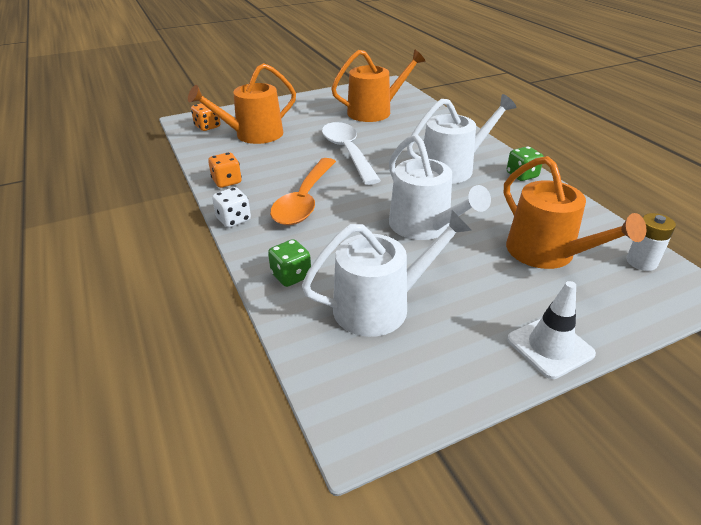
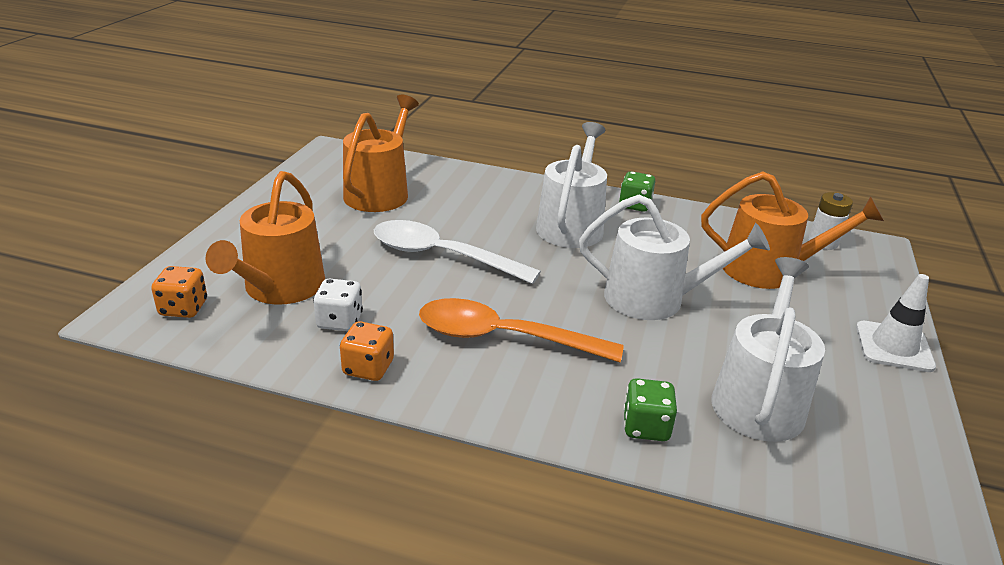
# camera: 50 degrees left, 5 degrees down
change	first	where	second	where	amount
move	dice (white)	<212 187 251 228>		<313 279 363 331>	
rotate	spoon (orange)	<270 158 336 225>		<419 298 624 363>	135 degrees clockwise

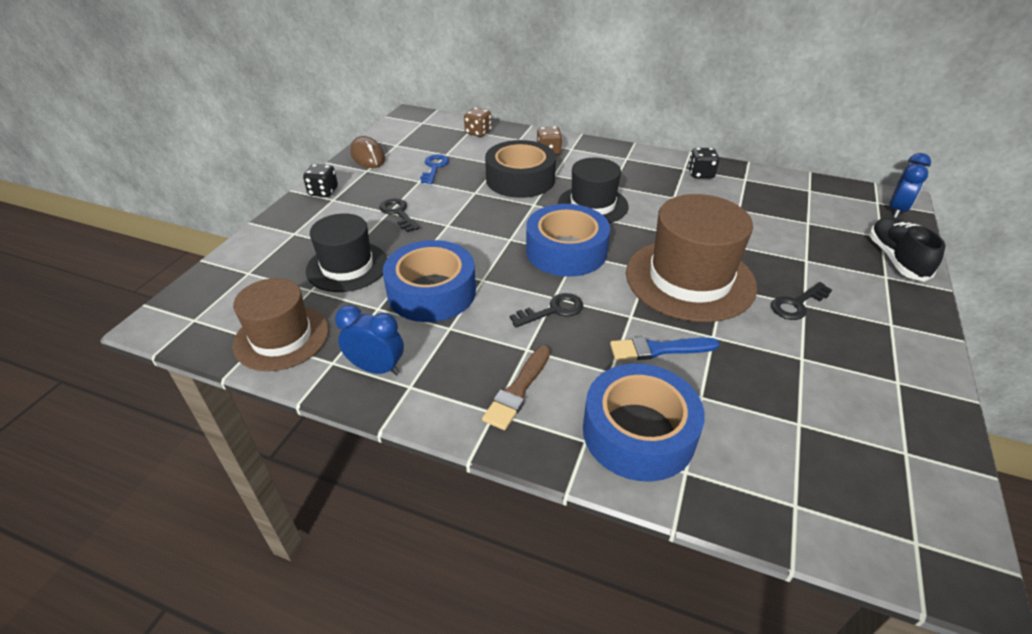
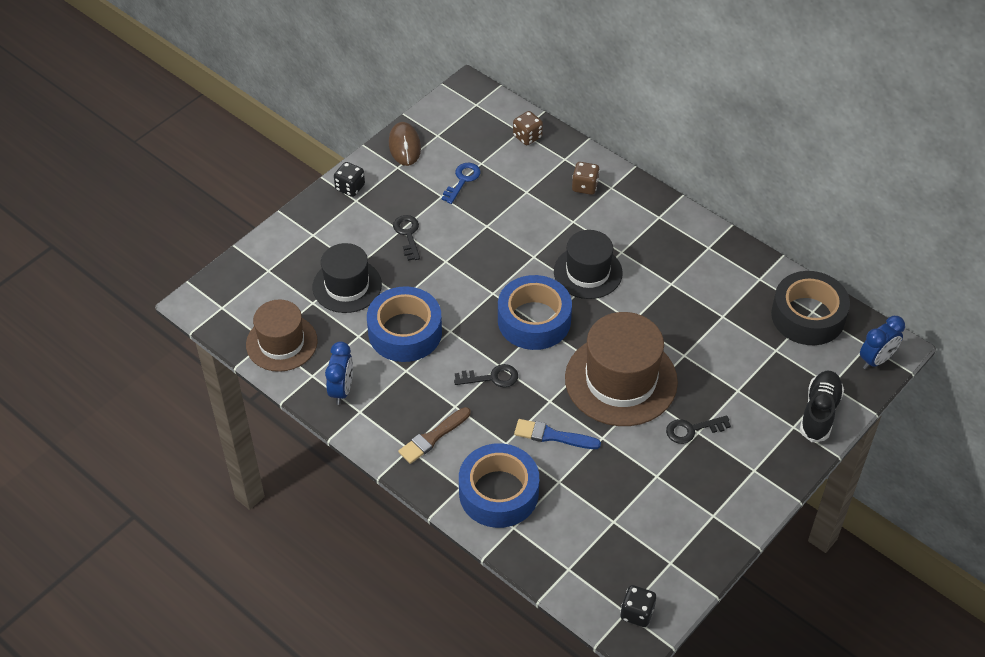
# camera: 20 degrees right, 10 degrees up
change	first	where	second	where	amount
move	tape (black)	<485 140 556 198>		<771 271 850 345>	
move	dice (black)	<688 148 719 178>		<620 585 656 627>	
rotate	clock (blue)	<335 305 404 375>		<325 341 353 405>	60 degrees clockwise

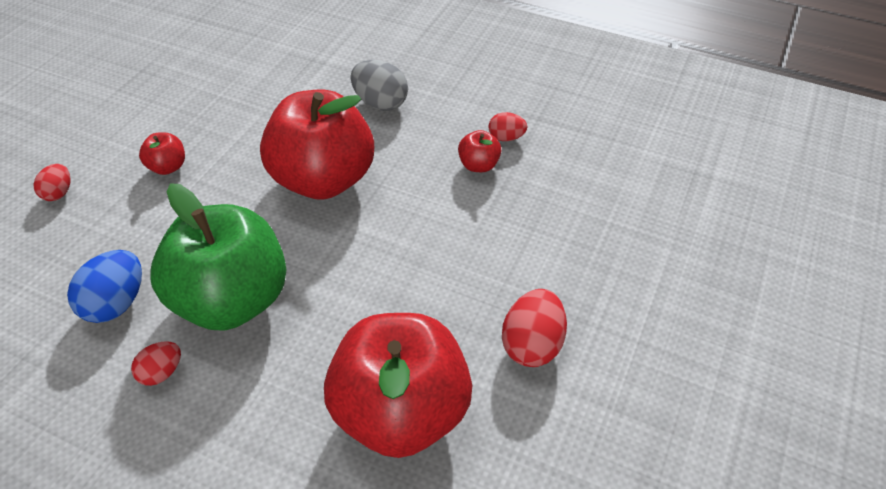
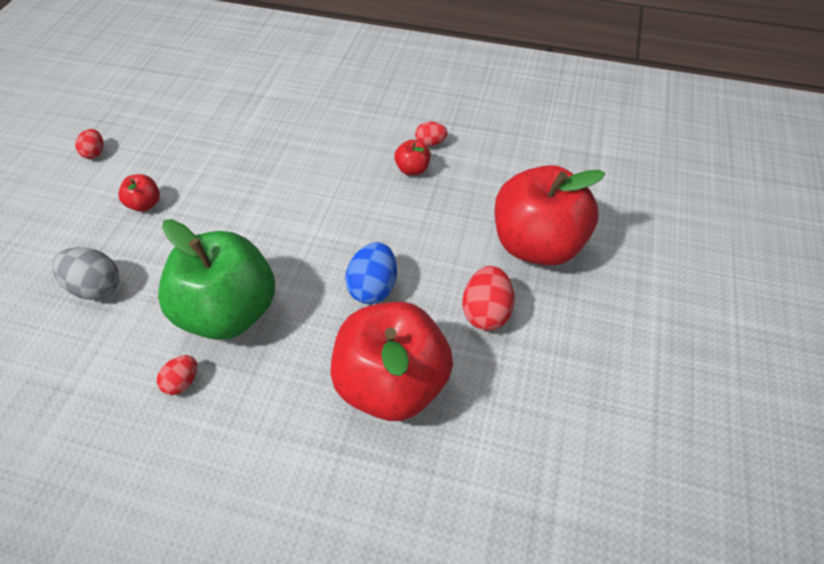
# camera: 10 degrees left, 5 degrees up
change	first	where	second	where	amount
move	egg (red)	<33 164 71 201>		<75 129 104 159>	
move	egg (blue)	<67 250 142 323>		<345 242 397 304>	
move	apple (red)	<260 90 374 200>		<495 165 605 266>	
move	egg (grey)	<351 60 408 111>		<52 247 119 300>	

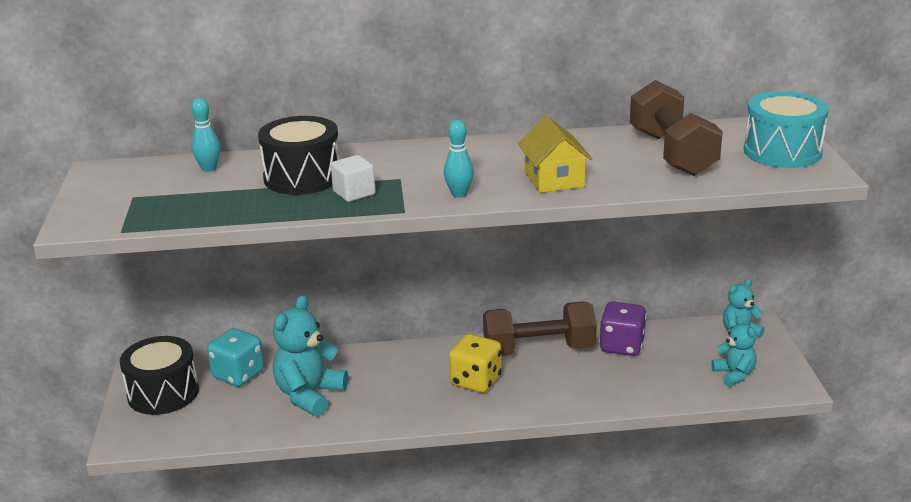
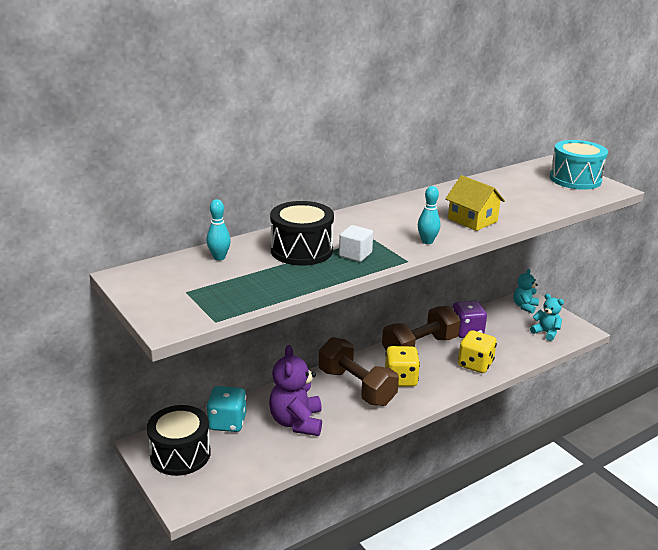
# camera: 30 degrees left, 0 degrees up
change	first	where	second	where	amount
insert			dice (yellow)	<458 330 497 373>	
move	dumbbell (brown)	<630 80 723 176>		<319 337 399 406>	
recolor	teddy bear (turquoise)	<273 295 348 416>	teddy bear (purple)	<269 345 322 436>	

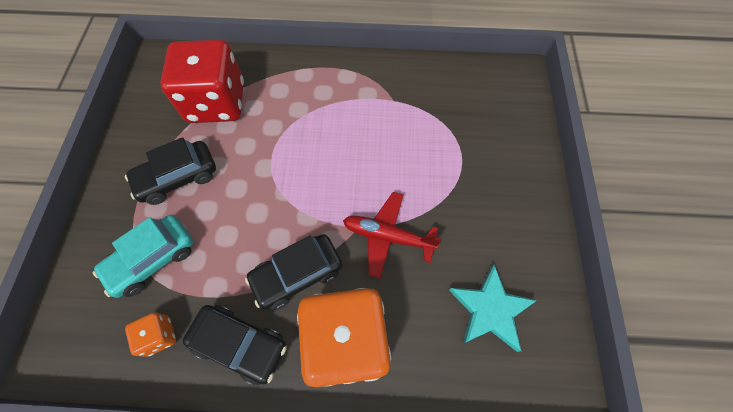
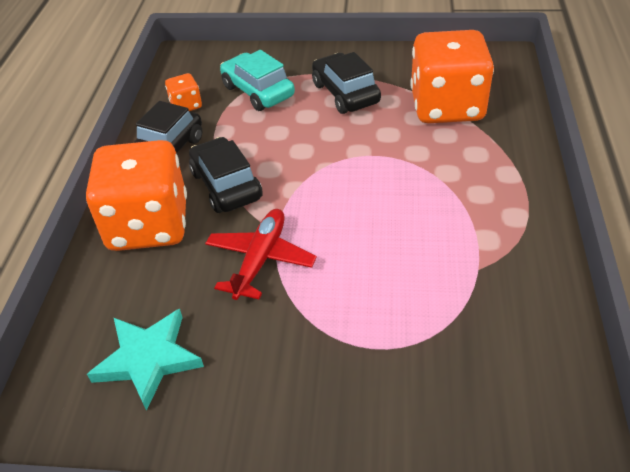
# camera: 95 degrees right, 20 degrees down
change	first	where	second	where	amount
recolor	dice (red)	<160 40 244 123>	dice (orange)	<410 30 494 123>	

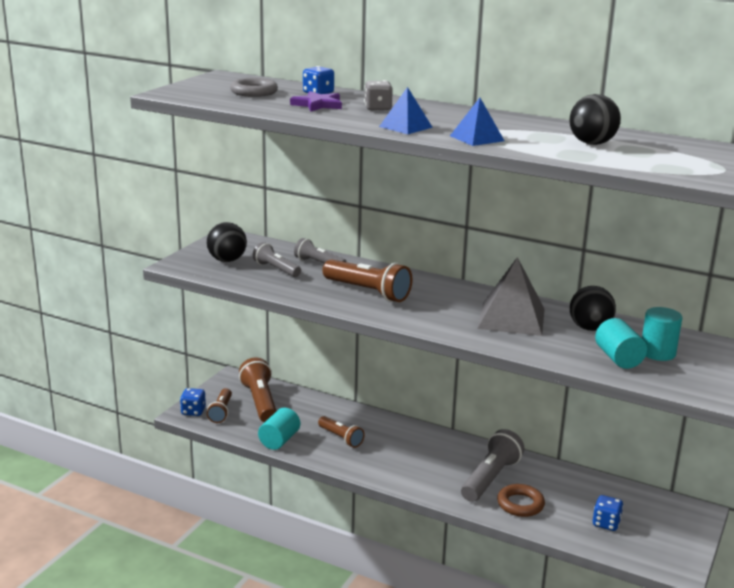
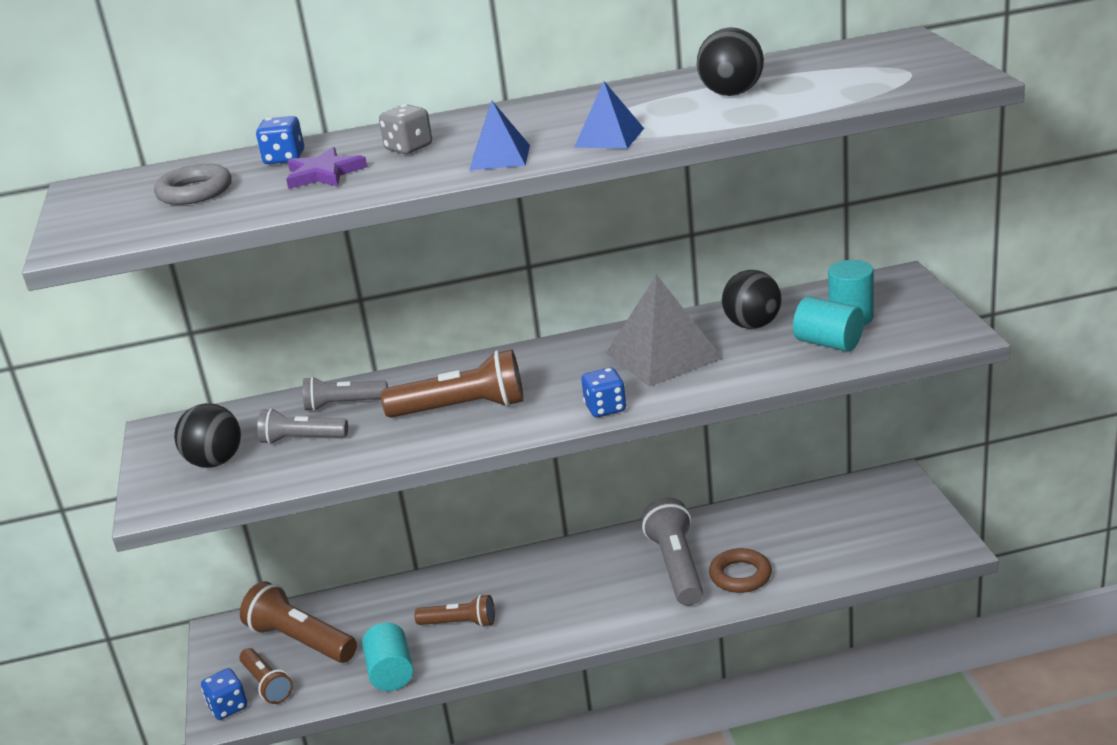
# camera: 35 degrees left, 5 degrees up
change	first	where	second	where	amount
move	dice (blue)	<593 495 623 531>		<582 368 626 417>	

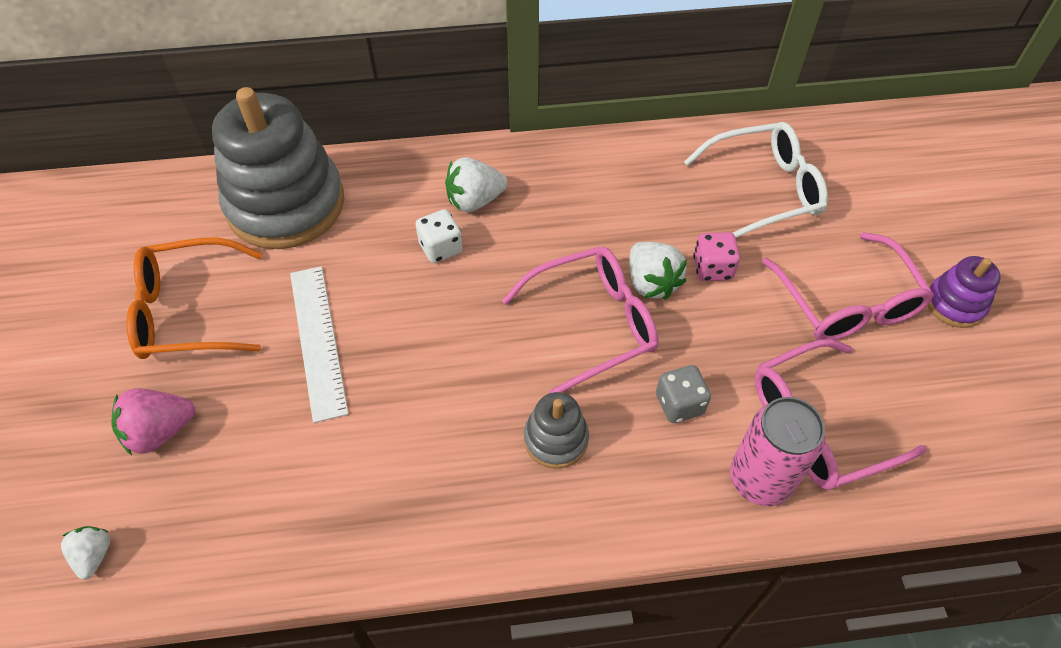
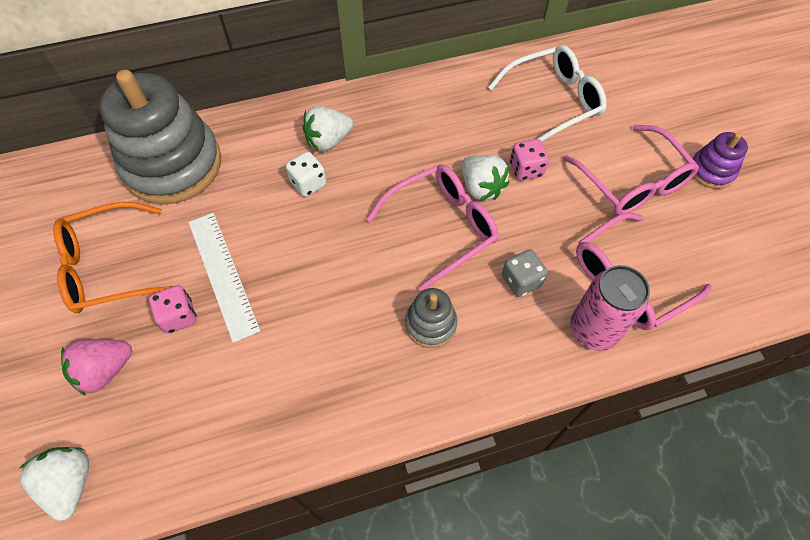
# camera: 10 degrees left, 5 degrees up
change	first	where	second	where	amount
insert			dice (pink)	<149 285 197 333>	
resize	strawberry (white)	<61 526 110 580>		<20 447 89 521>	x1.61

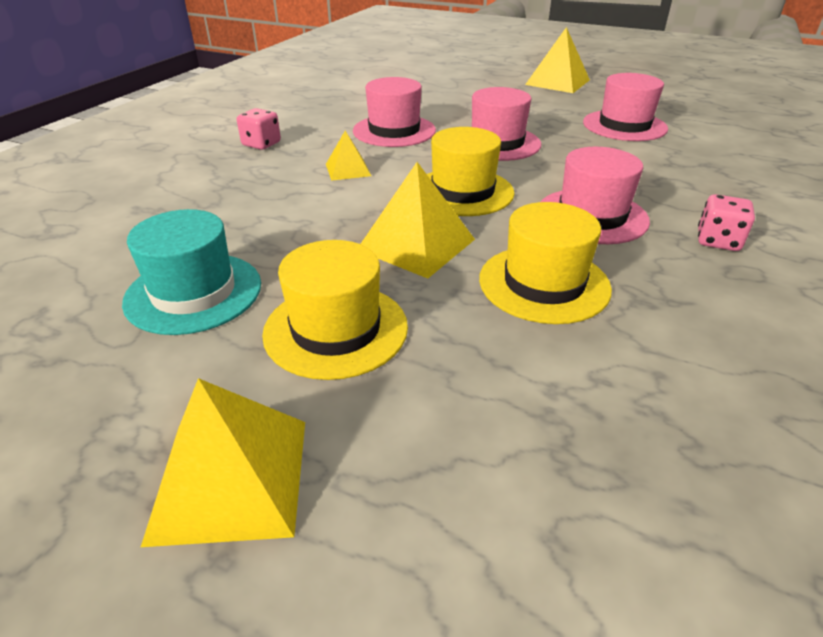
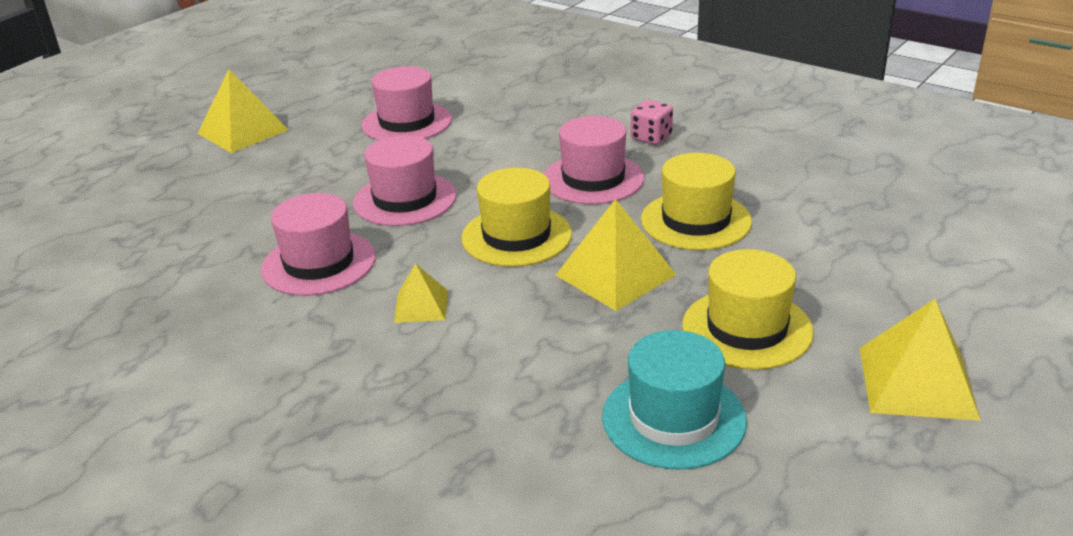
# camera: 75 degrees left, 5 degrees down
change	first	where	second	where	amount
delete	dice (pink)	<237 108 281 150>			

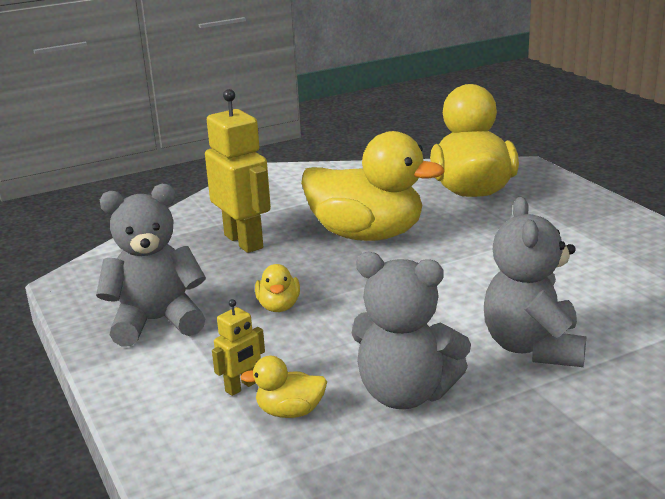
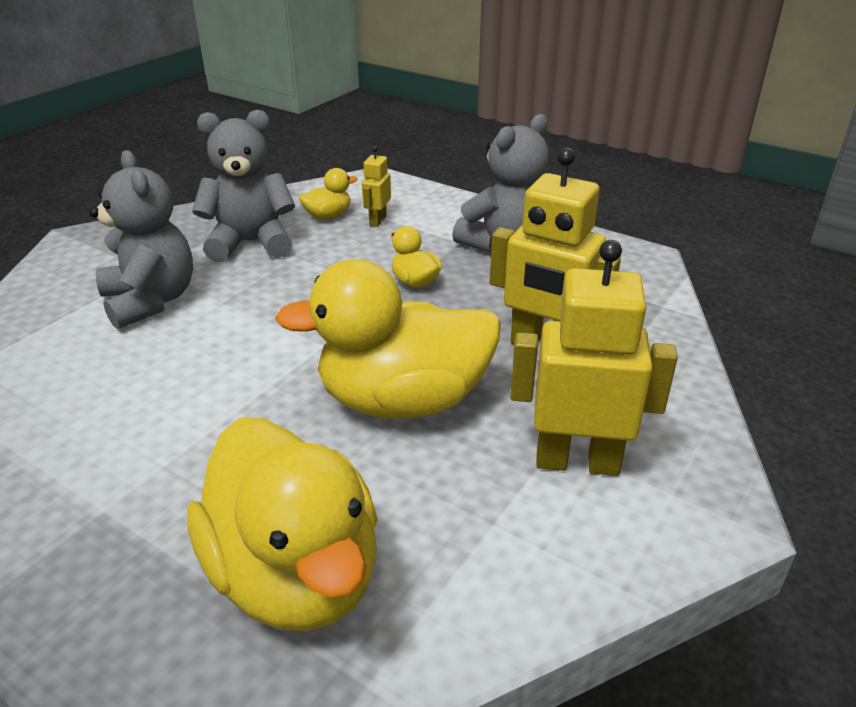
# camera: 150 degrees right, 10 degrees up
change	first	where	second	where	amount
insert			robot (yellow)	<510 240 678 476>	

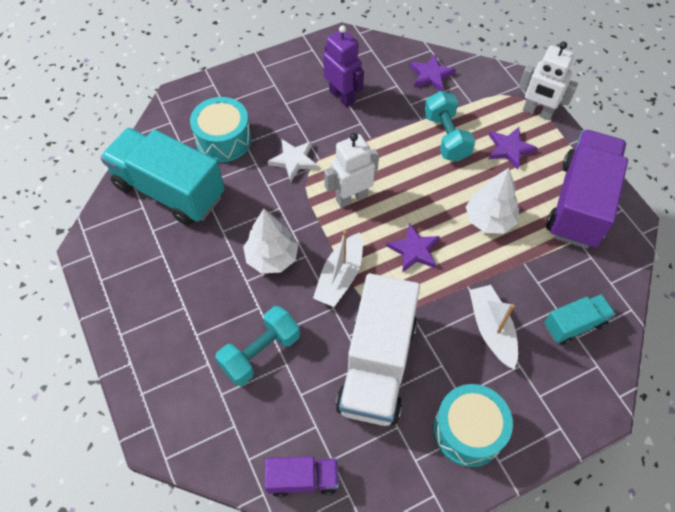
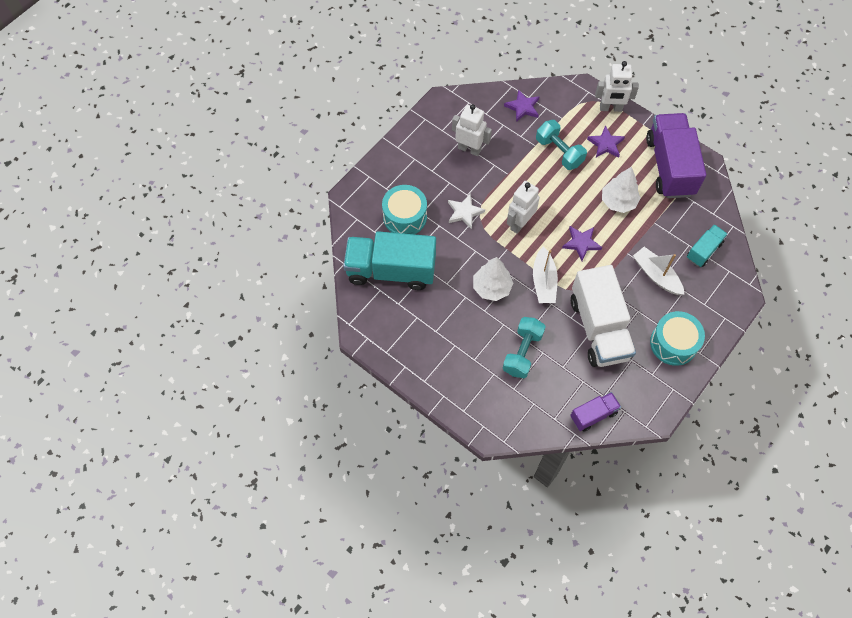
# camera: 25 degrees left, 5 degrees up
change	first	where	second	where	amount
recolor	robot (purple)	<323 25 364 107>	robot (white)	<452 104 492 156>	

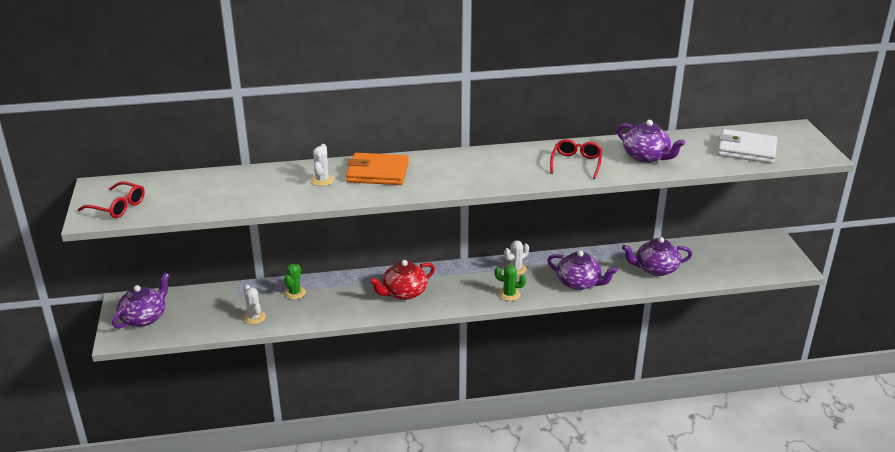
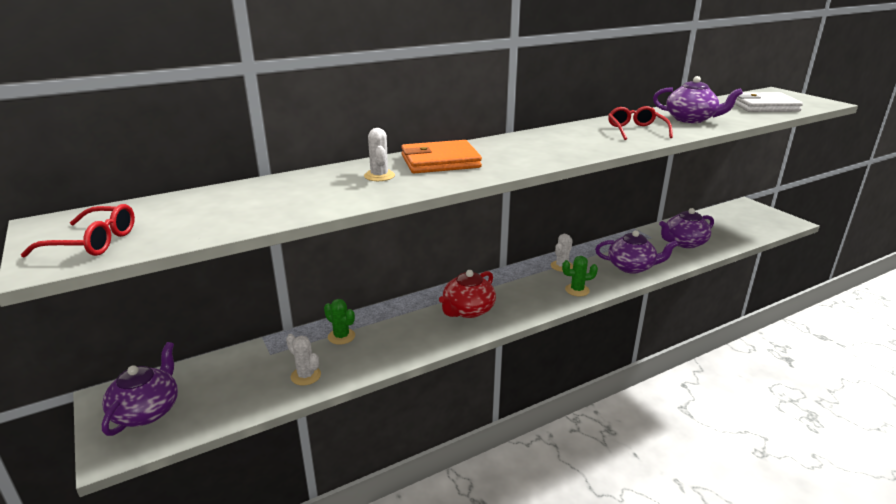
# camera: 20 degrees left, 5 degrees down
change	first	where	second	where	amount
rotate	cactus (green)	<284 264 306 300>		<324 299 355 345>	45 degrees counterclockwise

